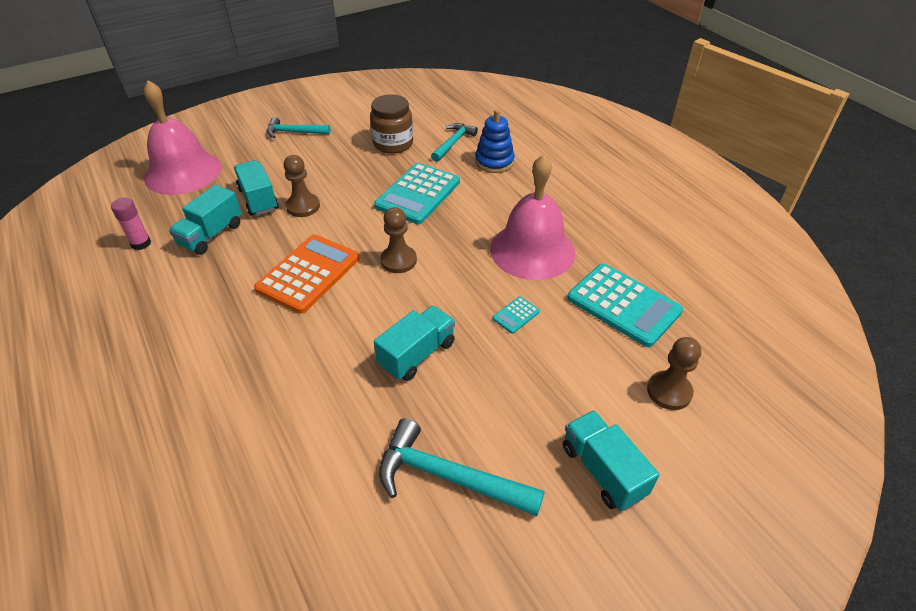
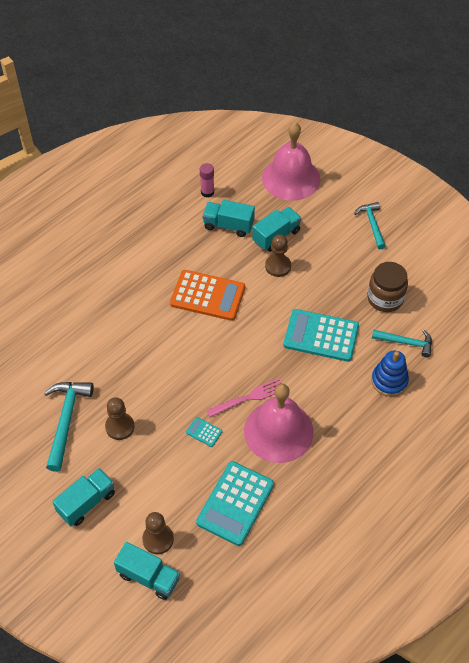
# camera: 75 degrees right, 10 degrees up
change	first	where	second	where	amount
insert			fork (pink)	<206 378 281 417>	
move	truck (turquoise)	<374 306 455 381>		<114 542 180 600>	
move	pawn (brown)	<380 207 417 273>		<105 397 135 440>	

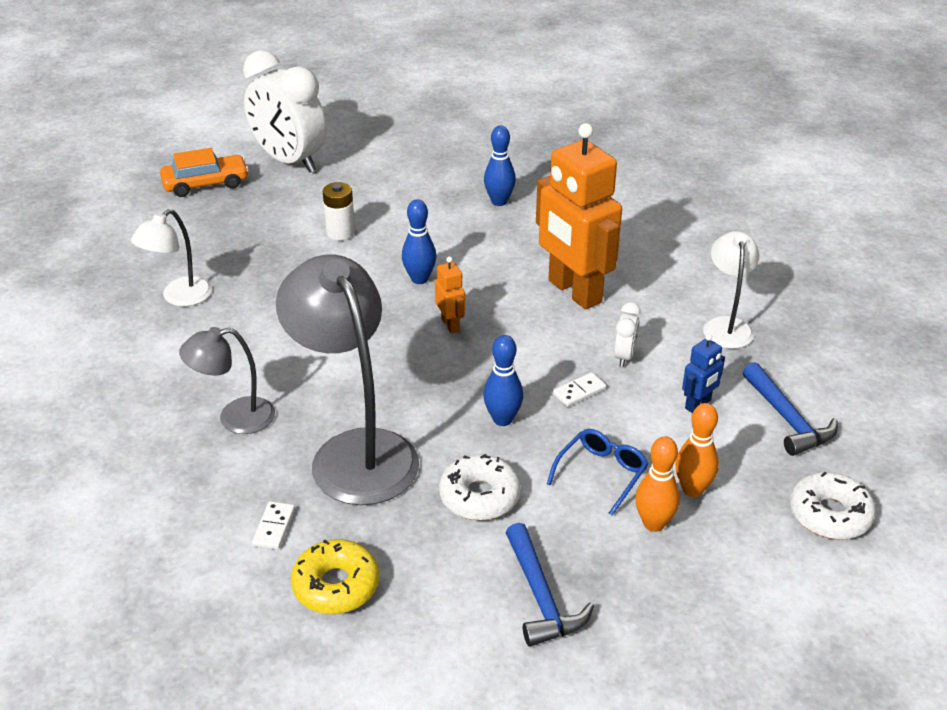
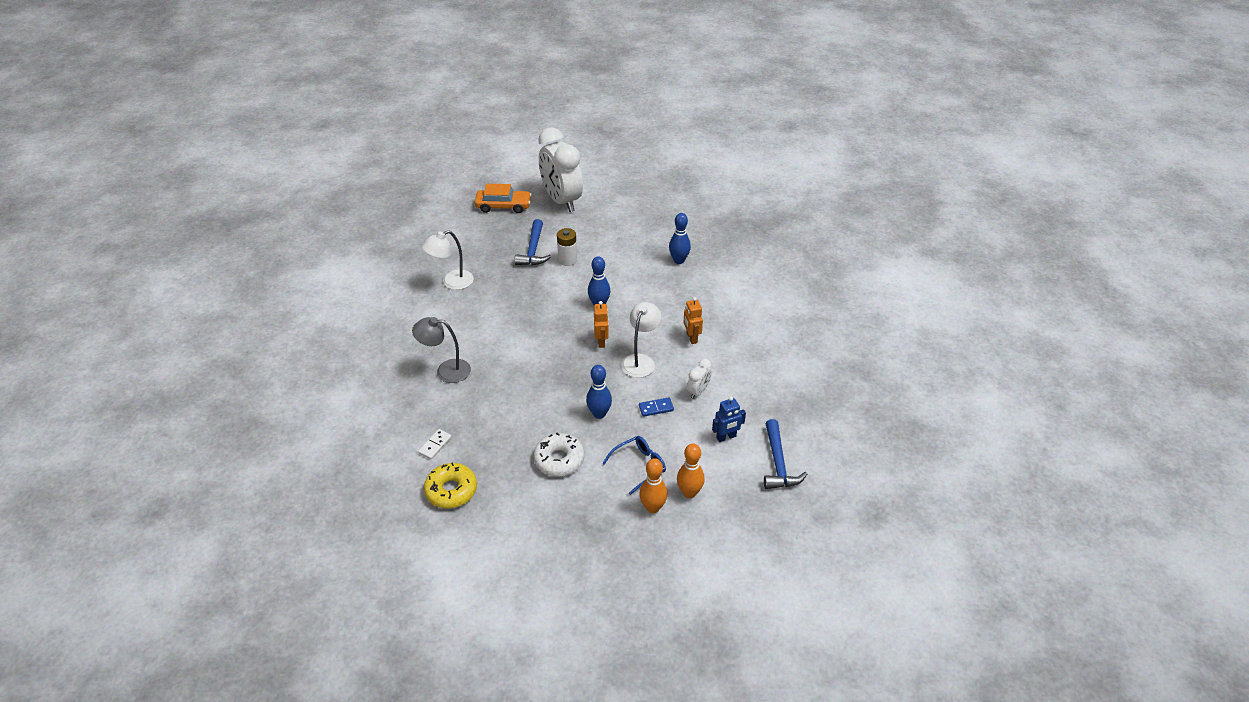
# camera: 20 degrees right, 5 degrees up
change	first	where	second	where	amount
delete	lamp (grey)	<276 254 419 505>			
delete	donut (white)	<790 472 876 540>			
move	hammer (blue)	<506 523 594 647>		<514 219 551 265>	
move	lamp (white)	<703 231 759 349>		<621 302 661 378>	
recolor	domino (white)	<553 372 606 407>	domino (blue)	<639 397 674 417>	
resize	robot (orange)	<536 123 622 309>		<683 297 703 344>	x0.43

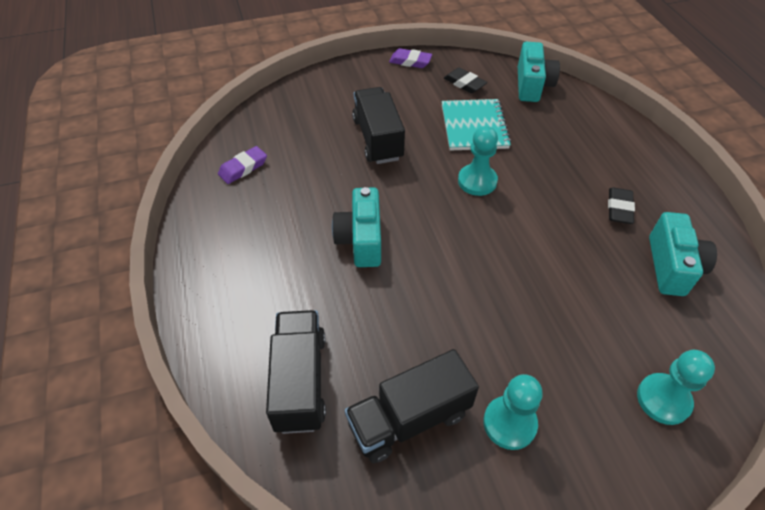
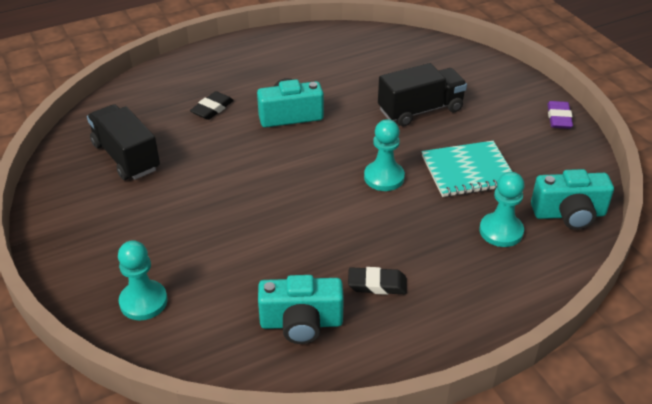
# camera: 80 degrees right, 10 degrees down
change	first	where	second	where	amount
delete	eraser (purple)	<218 146 267 184>			
delete	truck (black)	<266 310 326 434>			
move	eraser (black)	<444 67 487 93>		<190 91 234 120>	
move	pawn (turquoise)	<483 374 543 450>		<479 172 525 247>	

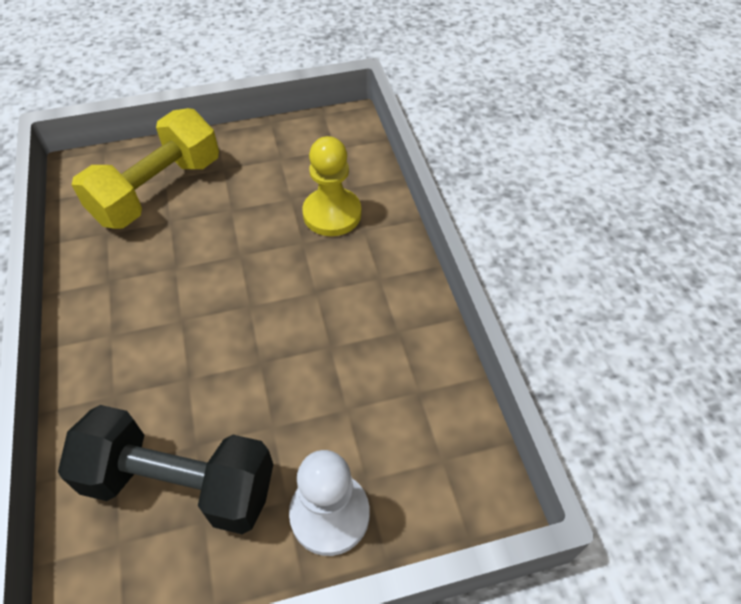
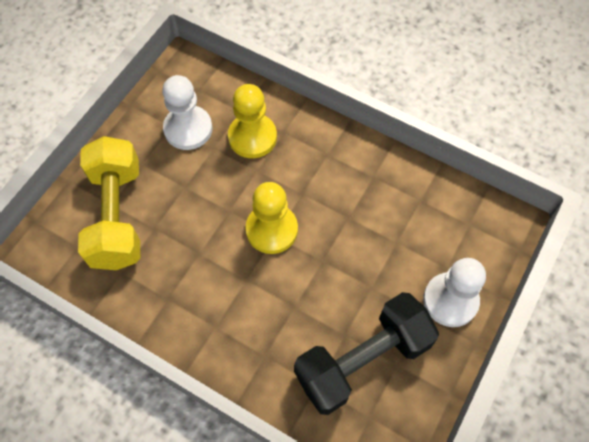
# camera: 45 degrees left, 10 degrees up
change	first	where	second	where	amount
insert			pawn (white)	<162 75 213 150>	
insert			pawn (yellow)	<245 182 298 254>	

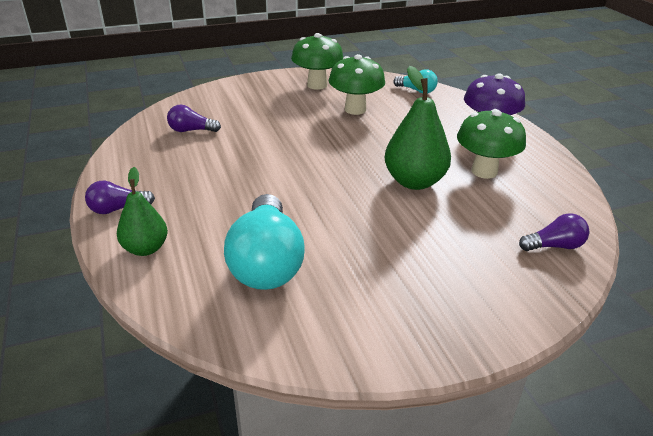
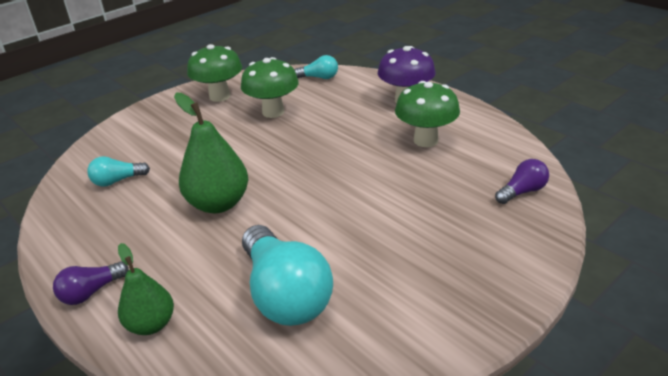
# camera: 20 degrees left, 0 degrees up
change	first	where	second	where	amount
move	pear (green)	<385 66 451 190>		<174 92 248 213>	
recolor	light bulb (purple)	<167 105 221 132>	light bulb (turquoise)	<87 156 150 186>	

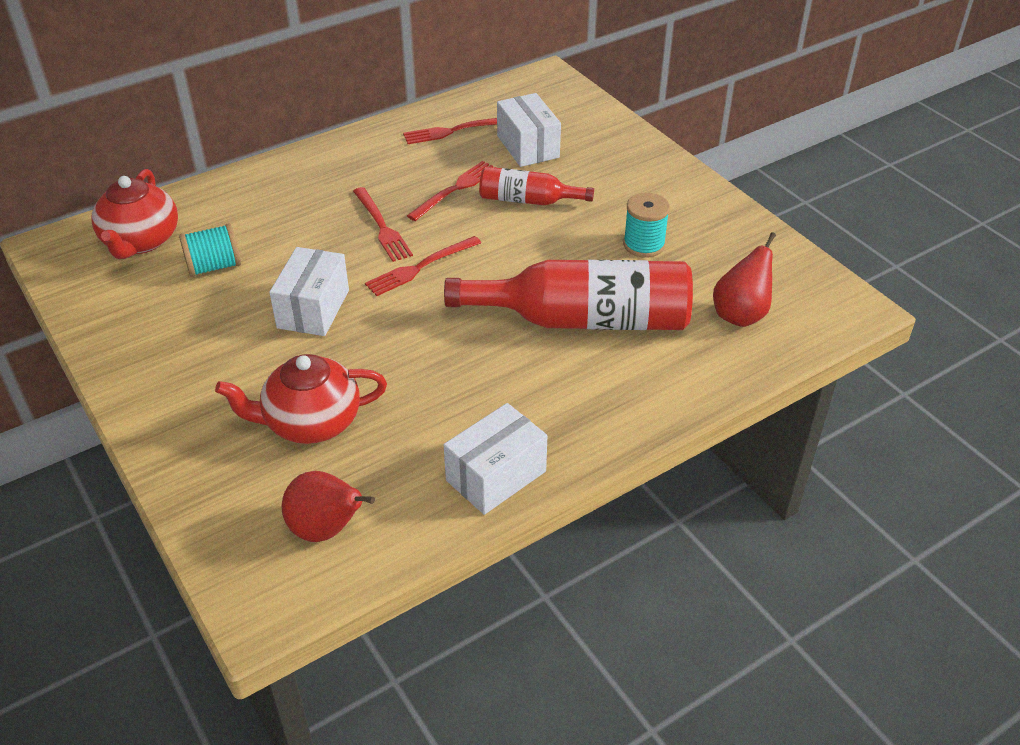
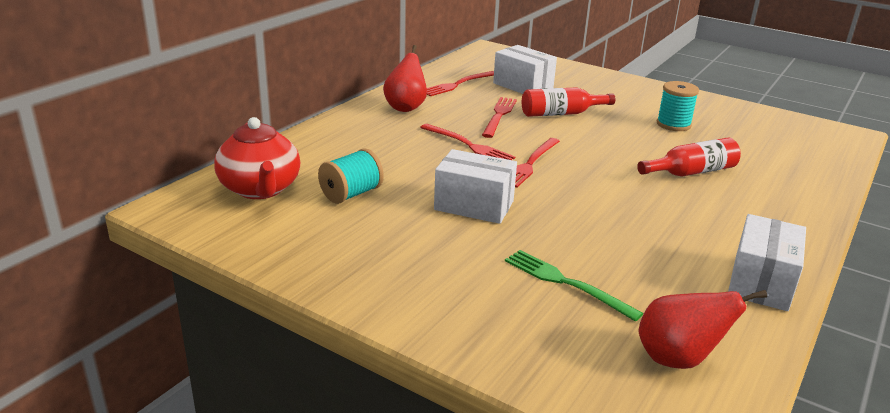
# camera: 25 degrees left, 15 degrees down
change	first	where	second	where	amount
move	pear (red)	<713 232 776 327>		<383 45 427 112>	
replace	teapot (red)	<215 354 387 444>	fork (green)	<505 250 644 322>	
rotate	box (white)	<269 247 349 336>		<434 149 517 224>	60 degrees counterclockwise
resize	bottle (red)	<444 260 693 330>		<637 138 741 176>	x0.53

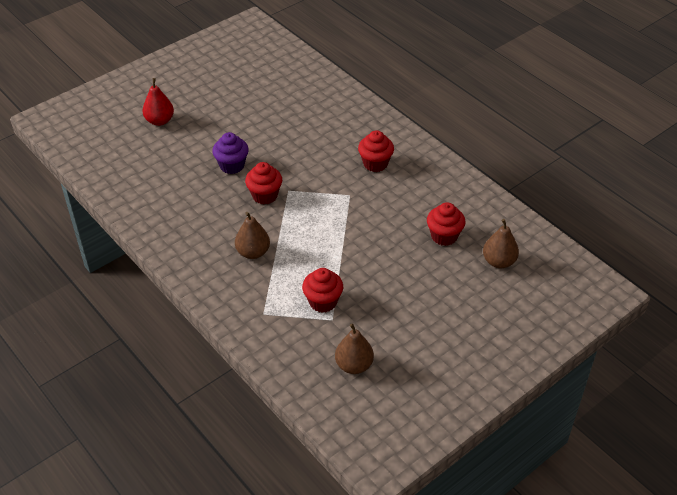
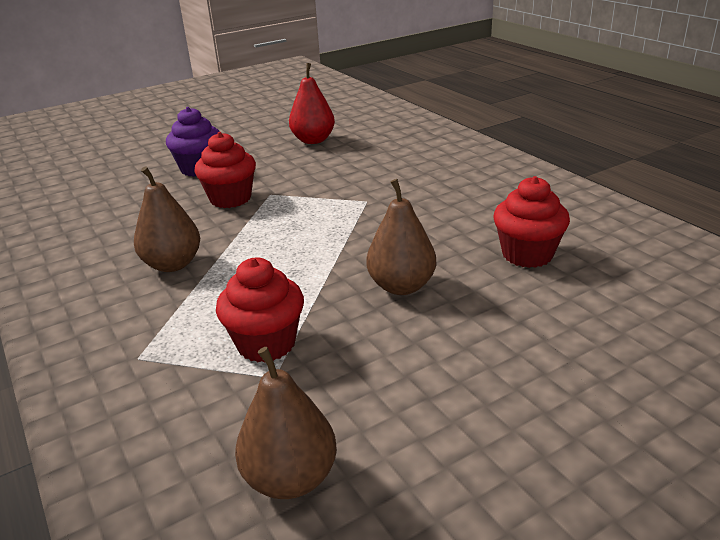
# camera: 10 degrees right, 15 degrees down
change	first	where	second	where	amount
delete	cupcake (red)	<358 130 394 172>			
move	pear (red)	<142 78 174 126>		<289 63 335 144>	
move	pear (brown)	<483 219 519 268>		<366 179 436 295>	

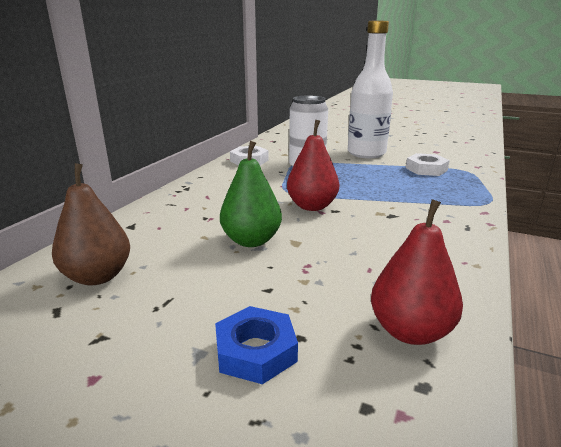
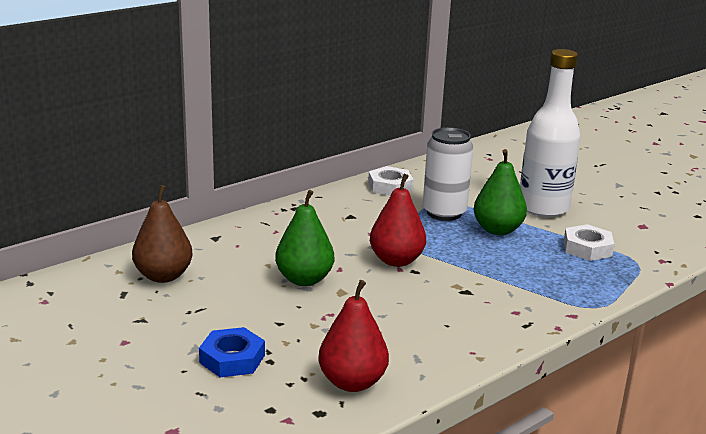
# camera: 25 degrees right, 0 degrees up
change	first	where	second	where	amount
insert			pear (green)	<473 149 527 235>	

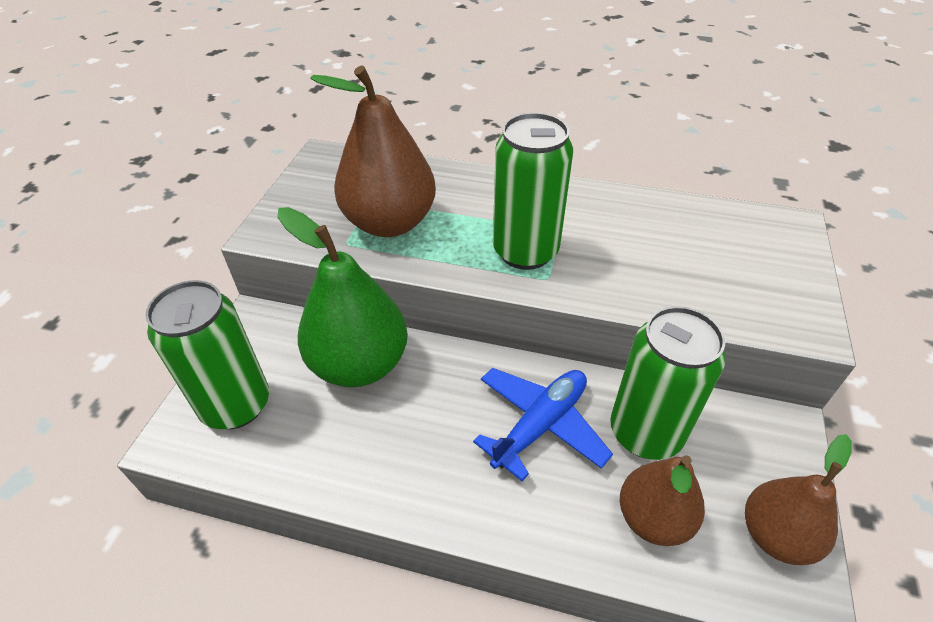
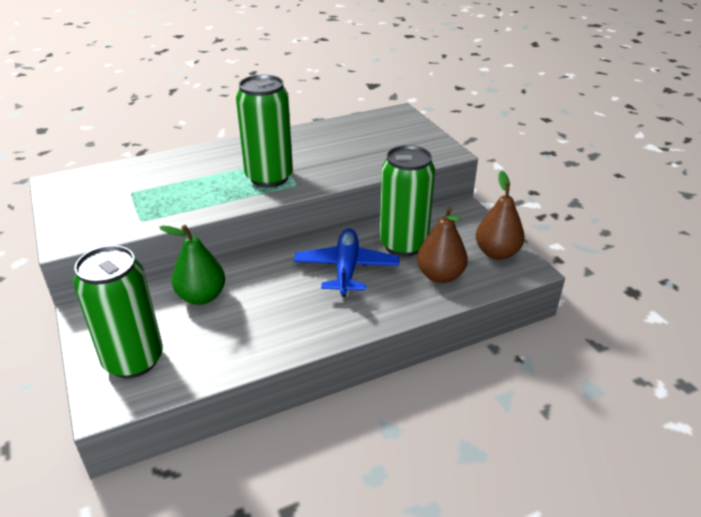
# camera: 40 degrees left, 10 degrees down
change	first	where	second	where	amount
delete	pear (brown)	<310 65 436 237>			
resize	pear (green)	<277 207 408 388>		<159 225 225 305>	x0.62

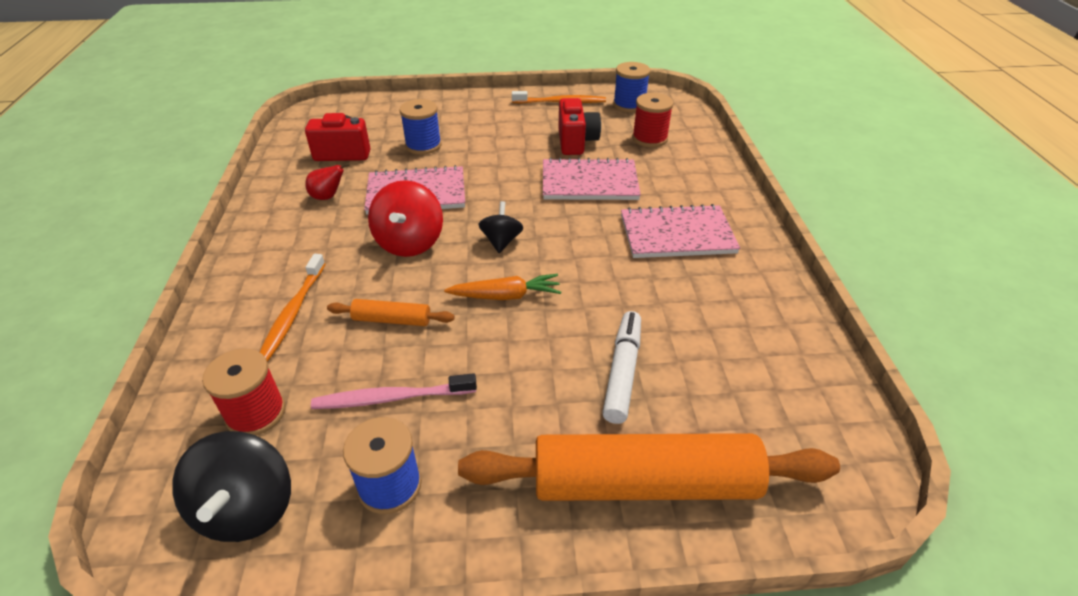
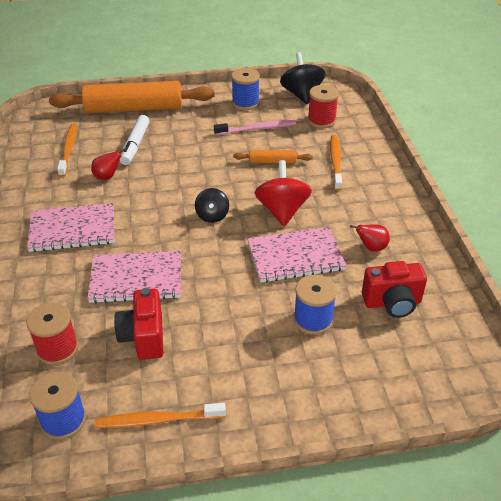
# camera: 175 degrees right, 0 degrees up
change	first	where	second	where	amount
delete	carrot (orange)	<444 274 561 300>			
insert			toothbrush (orange)	<57 124 77 177>	
insert			pear (red)	<91 148 127 180>	

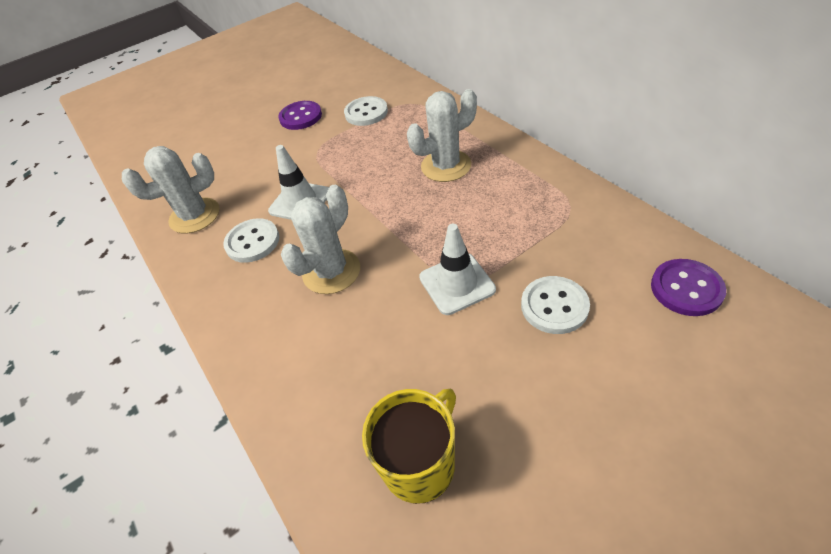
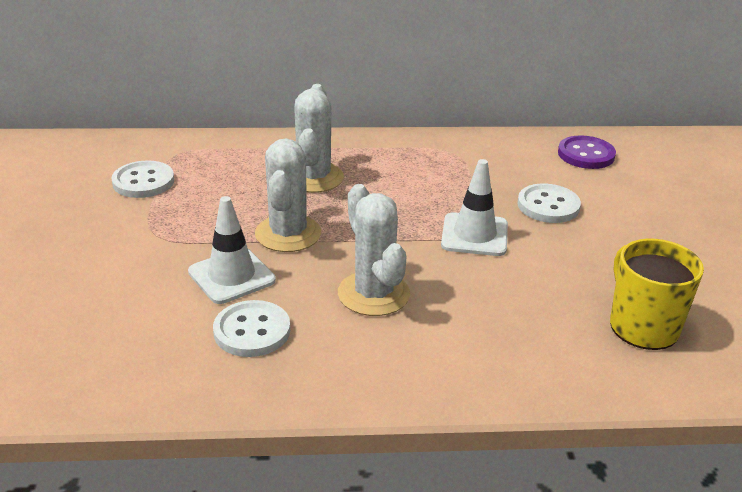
# camera: 65 degrees left, 15 degrees down
change	first	where	second	where	amount
delete	button (purple)	<278 101 322 130>			
move	cactus (white)	<122 146 219 234>		<255 139 321 252>	

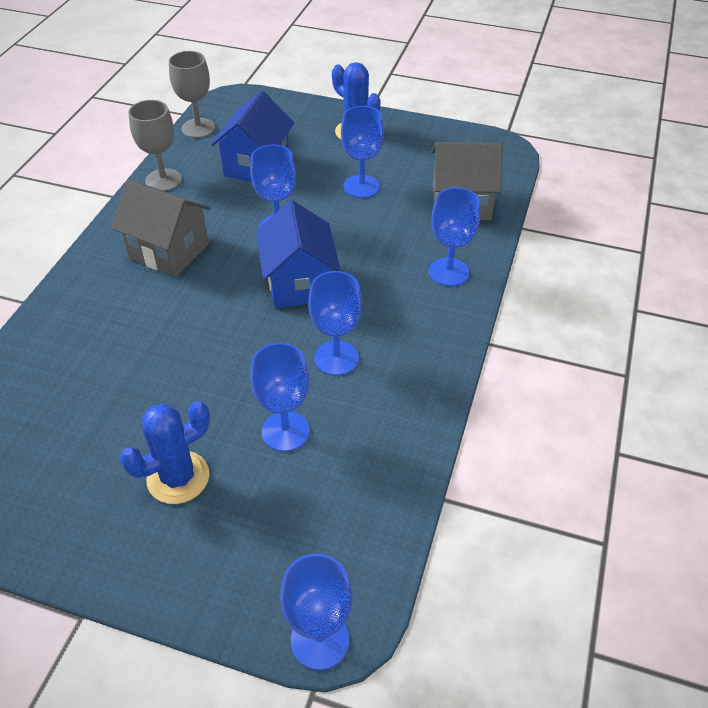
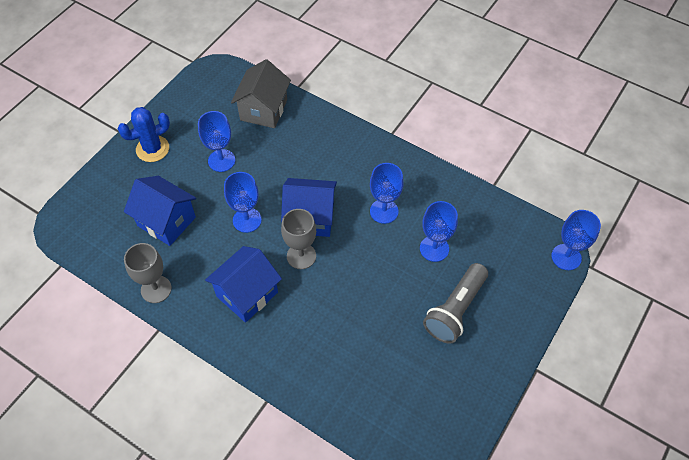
# camera: 75 degrees left, 10 degrees up
change	first	where	second	where	amount
delete	goblet (blue)	<429 187 480 286>			
move	goblet (grey)	<169 51 215 138>		<281 209 316 269>	
replace	cactus (blue)	<120 401 210 504>	flashlight (grey)	<423 263 488 344>	
recolor	house (grey)	<111 180 210 277>	house (blue)	<205 246 282 323>	

